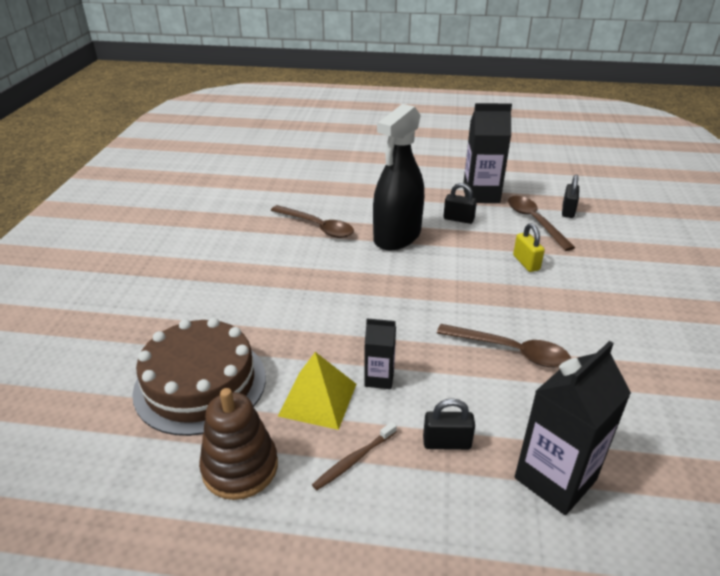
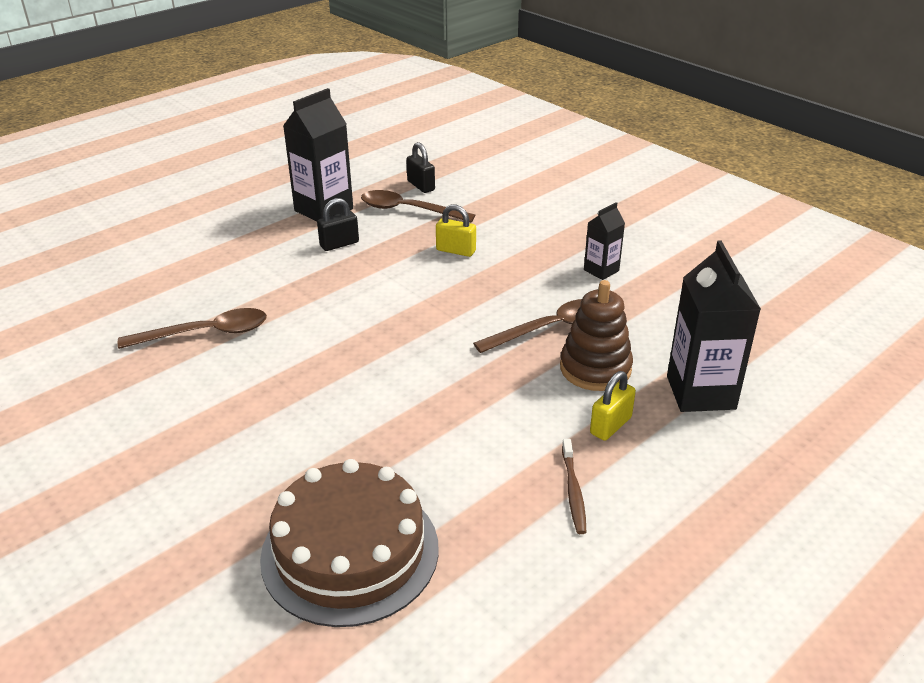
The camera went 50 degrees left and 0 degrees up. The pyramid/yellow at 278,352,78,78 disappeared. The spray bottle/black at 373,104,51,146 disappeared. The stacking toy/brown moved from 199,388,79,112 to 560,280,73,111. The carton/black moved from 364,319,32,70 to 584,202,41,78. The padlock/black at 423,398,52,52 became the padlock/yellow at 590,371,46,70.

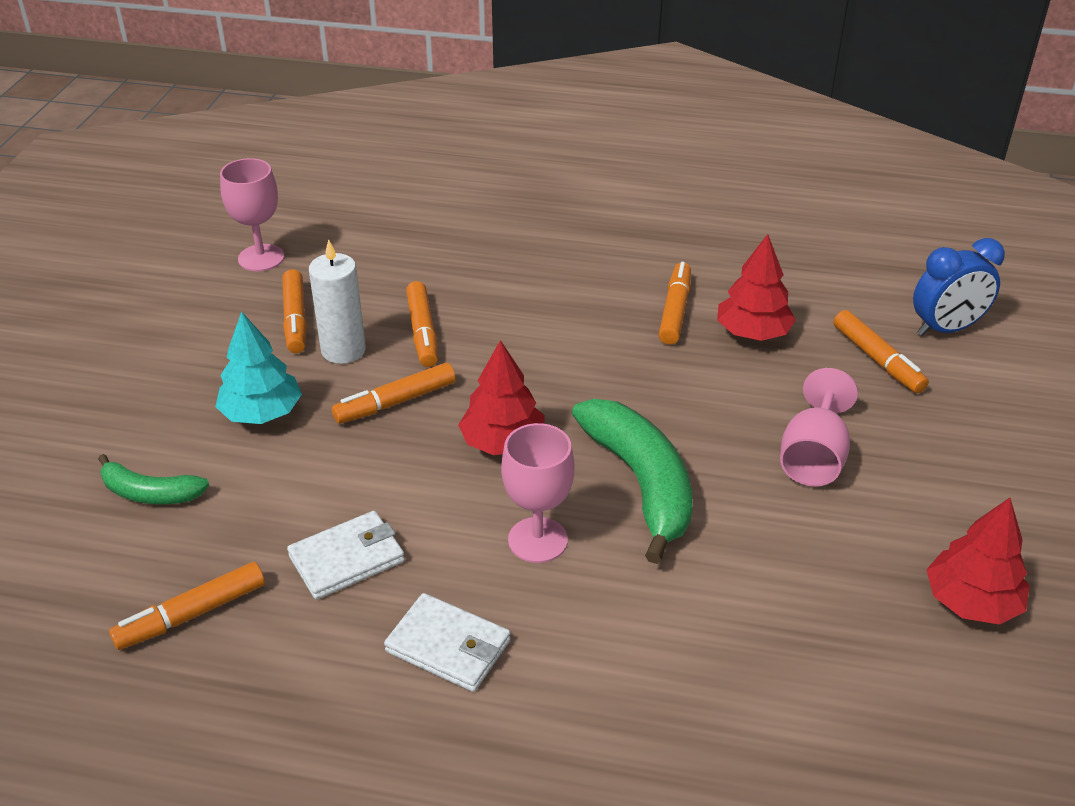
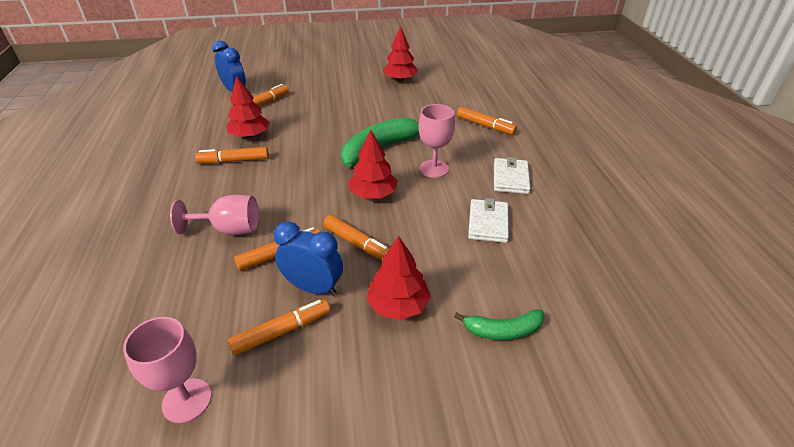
The camera went 110 degrees left and 0 degrees up. The marker/orange moved from 109,562,156,88 to 457,107,60,28. The goblet/pink moved from 780,368,78,118 to 170,195,89,40. The candle/white at 309,239,57,125 was replaced by the clock/blue at 274,221,69,75. The tree/turquoise at 215,311,87,113 became the tree/red at 366,236,65,84. The banana/green at 98,454,111,50 turned 90 degrees clockwise. The wallet/white at 287,511,118,89 turned 60 degrees clockwise.

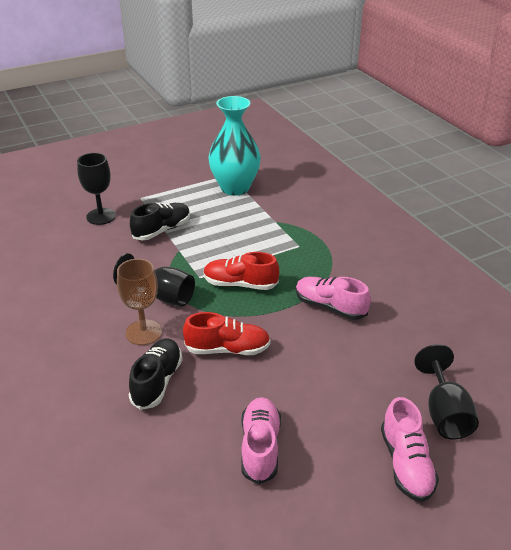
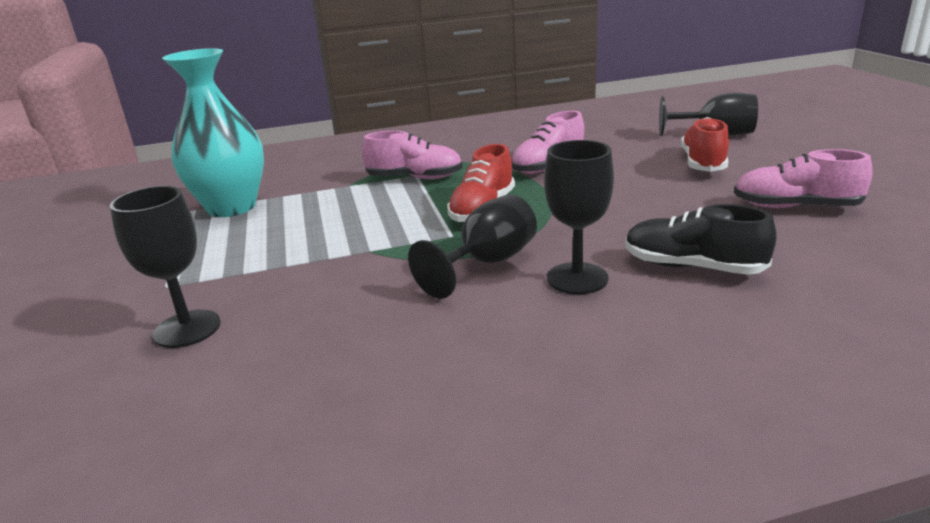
The camera went 75 degrees left and 10 degrees down. The shoe/black at 130,203,60,37 disappeared. The shoe/red moved from 183,312,88,43 to 681,117,48,55. The shoe/pink moved from 381,397,58,105 to 362,131,101,48. The goblet/brown at 117,259,45,86 became the goblet/black at 544,140,70,154.

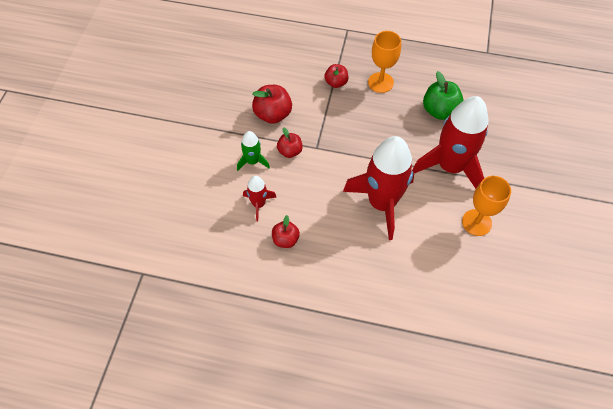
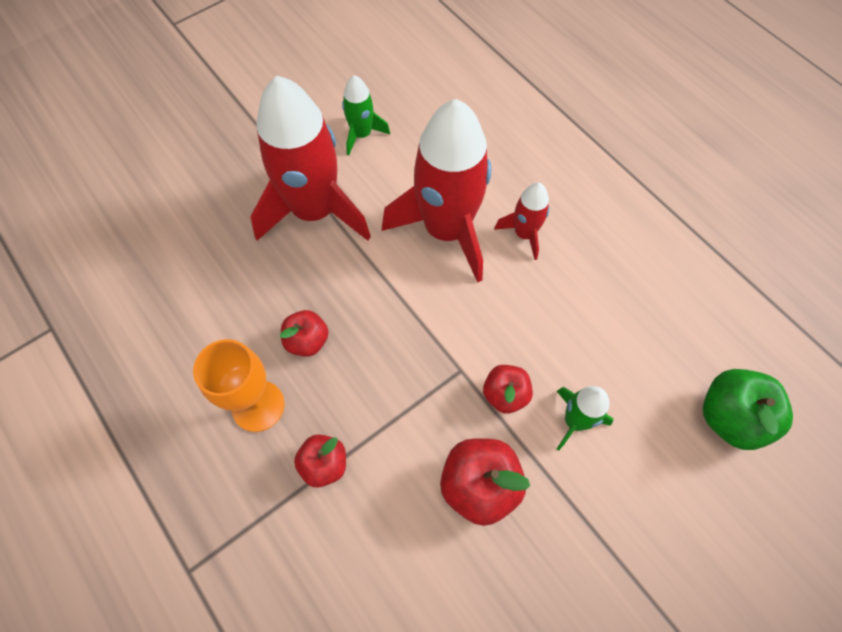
The camera went 140 degrees left and 5 degrees up. The rocket/red moved from 243,176,33,46 to 494,183,56,77. The apple/red moved from 272,215,28,33 to 280,310,49,47. The apple/green moved from 423,71,41,49 to 703,369,90,81. The goblet/orange at 462,176,49,60 was replaced by the rocket/green at 342,75,48,80.

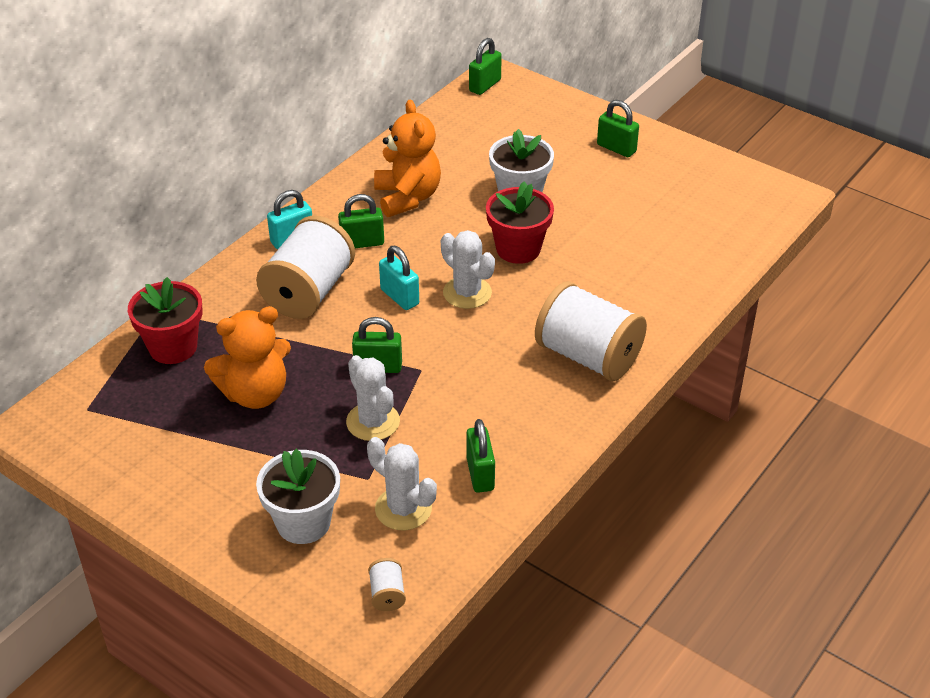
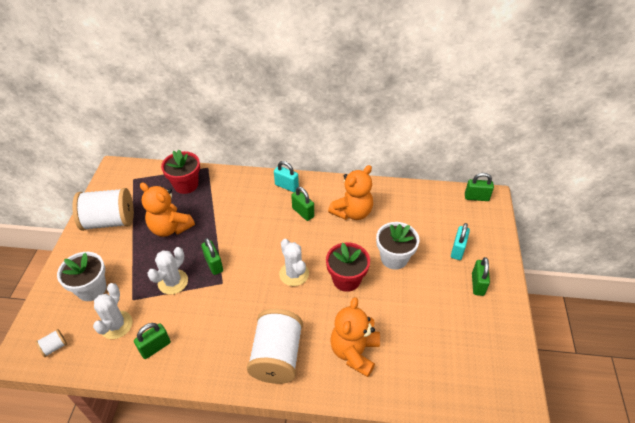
The camera went 60 degrees right and 5 degrees up. The teddy bear/orange at 330,297,50,80 appeared. The spool/white moved from 256,215,99,104 to 72,188,62,43. The padlock/turquoise moved from 379,246,40,64 to 451,223,19,37. The cactus/white at 441,230,54,79 turned 45 degrees counterclockwise.

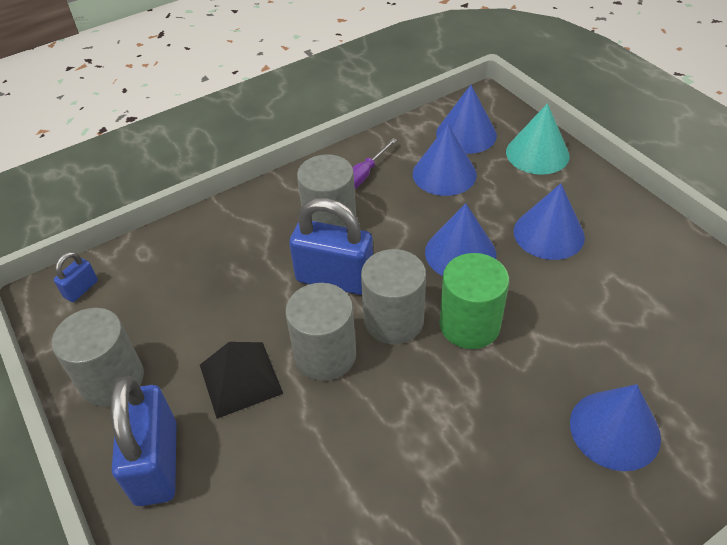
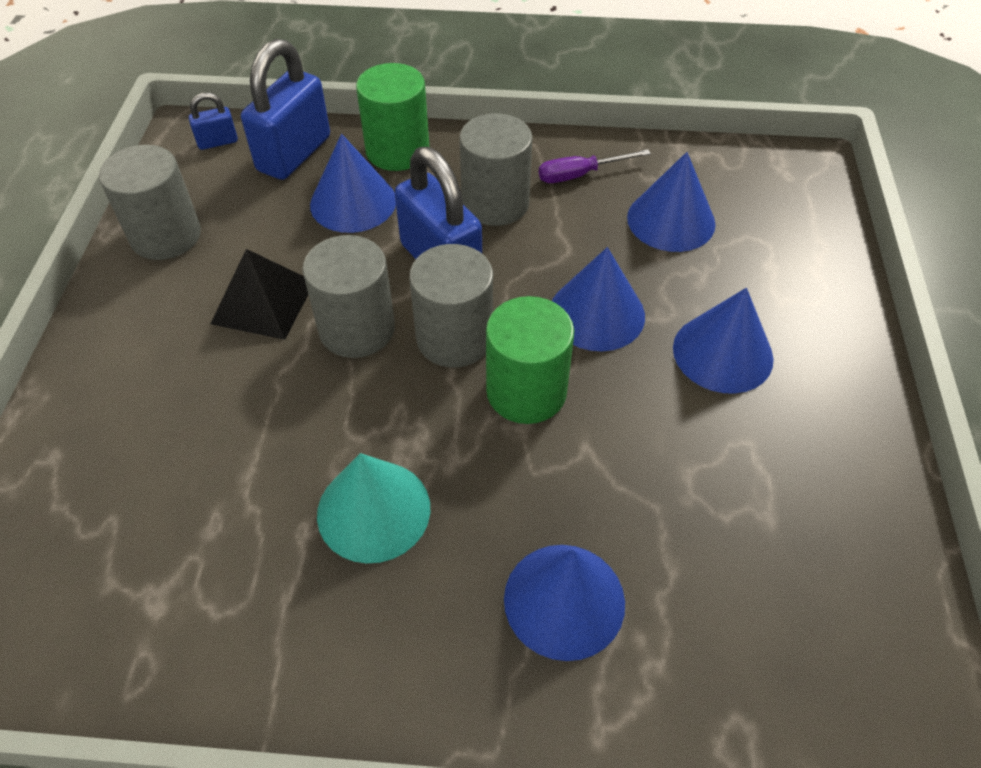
The camera went 35 degrees right and 5 degrees up. The cylinder/green at 356,63,74,108 appeared. The padlock/blue moved from 111,376,66,130 to 241,39,89,141. The cone/blue moved from 436,85,61,69 to 310,134,86,99. The cone/turquoise moved from 506,103,64,72 to 317,453,113,110.

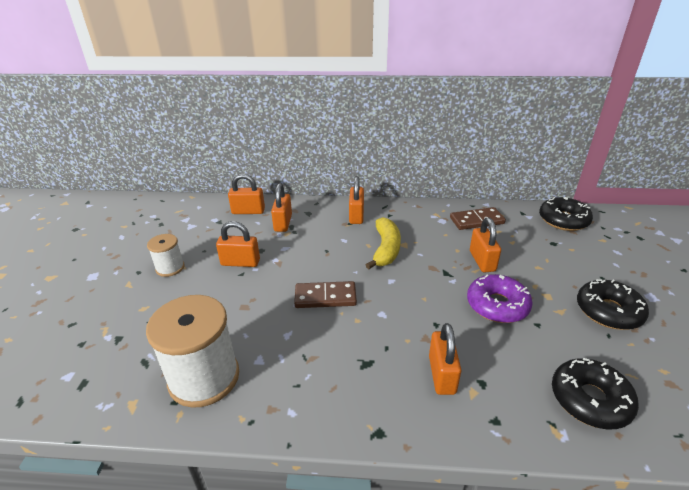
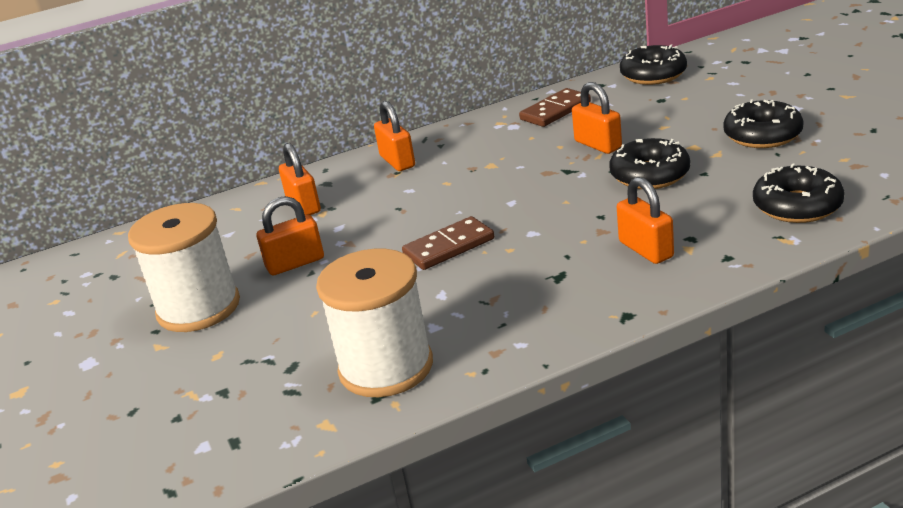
The camera went 25 degrees left and 5 degrees down. The padlock/orange at 228,174,37,40 disappeared. The banana/yellow at 366,217,35,52 disappeared. The donut/purple at 467,274,66,49 became the donut/black at 609,138,81,51. The spool/white at 147,234,38,43 changed to 1.90 times the size.

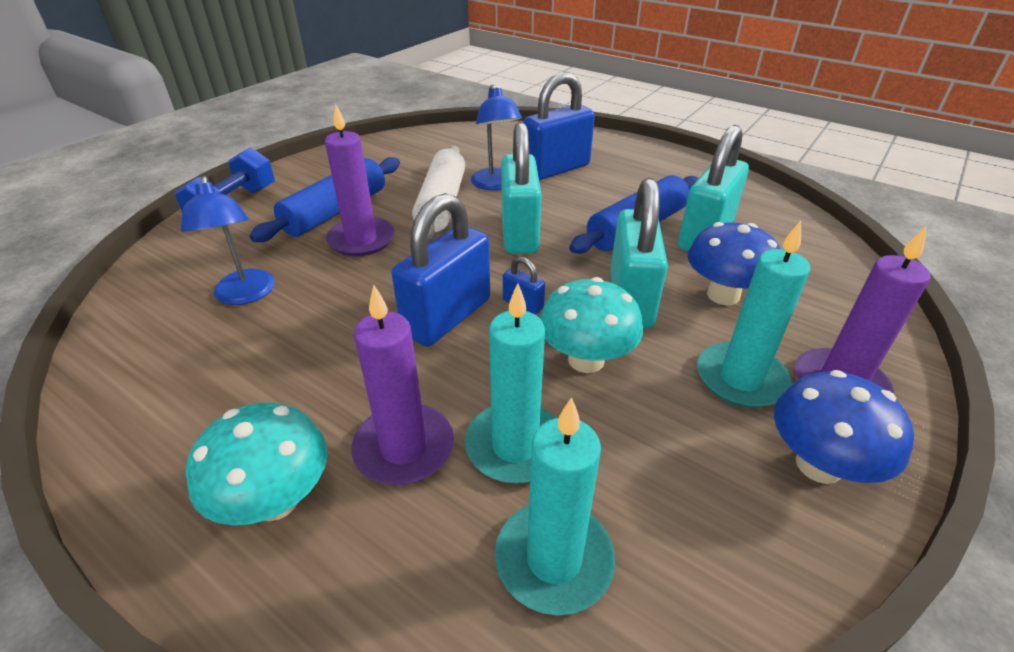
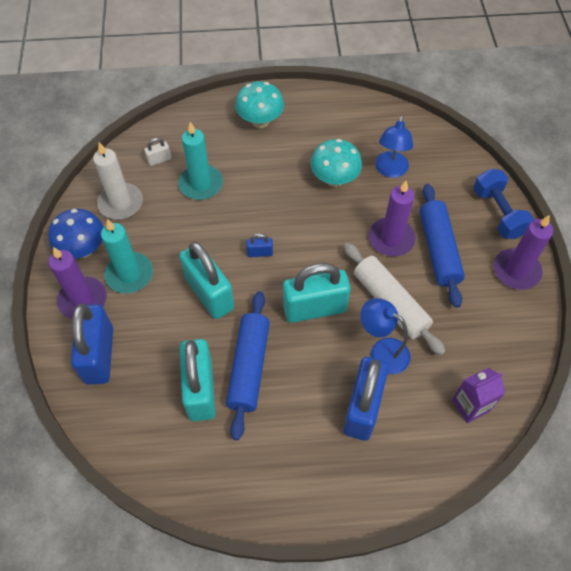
The camera went 140 degrees right and 20 degrees up. The mushroom/blue at 687,222,94,83 disappeared. The candle/white at 93,142,50,78 appeared. The carton/purple at 452,368,54,55 appeared. The candle/purple moved from 351,285,103,200 to 494,215,59,75. The padlock/blue moved from 392,193,98,154 to 71,304,42,81. The mushroom/turquoise moved from 540,277,103,96 to 310,139,52,48. The candle/turquoise at 495,397,120,218 was replaced by the padlock/white at 144,138,27,28. The lamp/blue at 181,176,94,129 turned 105 degrees counterclockwise. The padlock/turquoise at 501,122,41,132 turned 60 degrees counterclockwise.

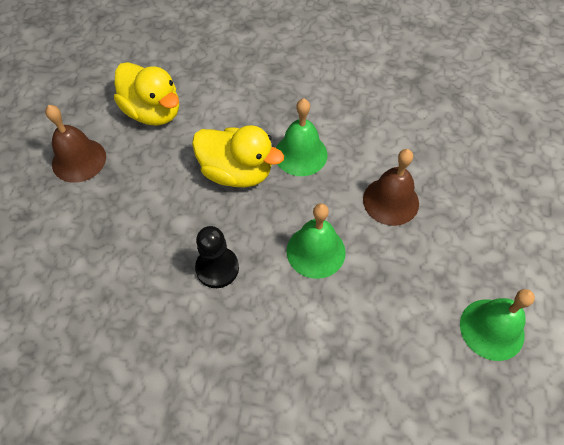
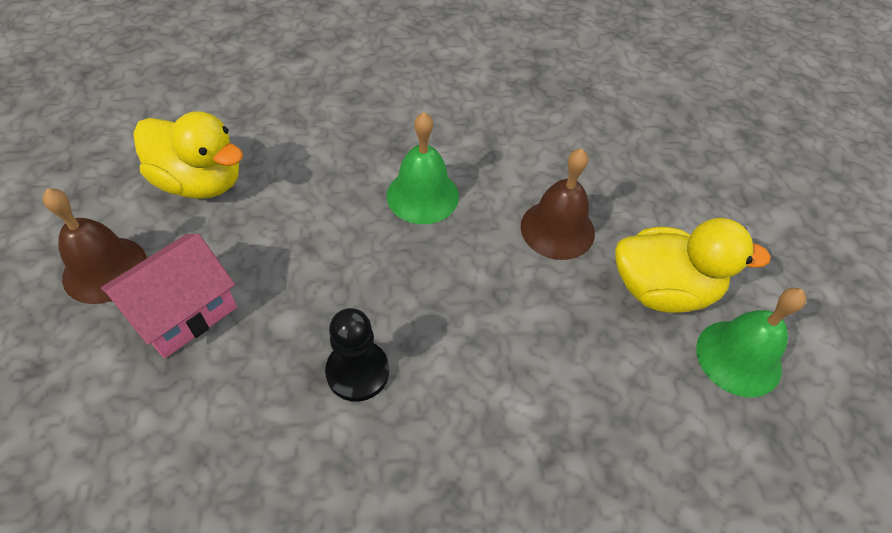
The camera went 20 degrees left and 5 degrees down. The bell/green at 287,203,59,76 disappeared. The house/pink at 101,234,136,124 appeared. The duck/yellow moved from 192,125,92,63 to 615,218,156,95.

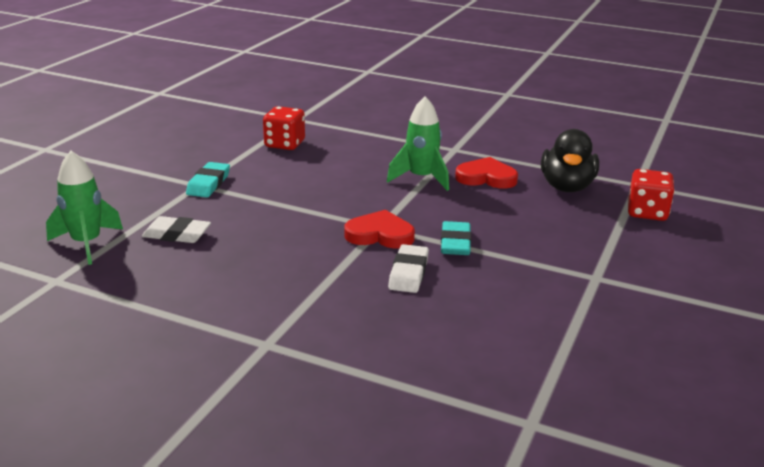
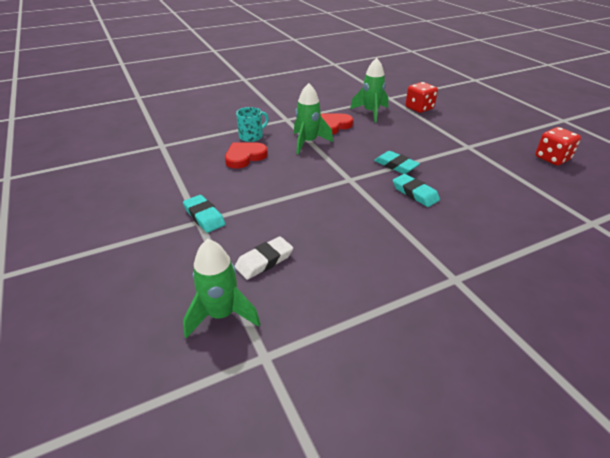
The camera went 50 degrees left and 10 degrees up. The mug/turquoise at 236,107,33,35 appeared. The dice/red moved from 263,106,42,44 to 535,127,46,38. The heart/red moved from 344,210,71,38 to 225,143,43,26. The duck/black at 541,129,58,63 was replaced by the rocket/green at 350,58,38,65. The eraser/white at 388,244,41,49 became the eraser/turquoise at 393,174,47,33.

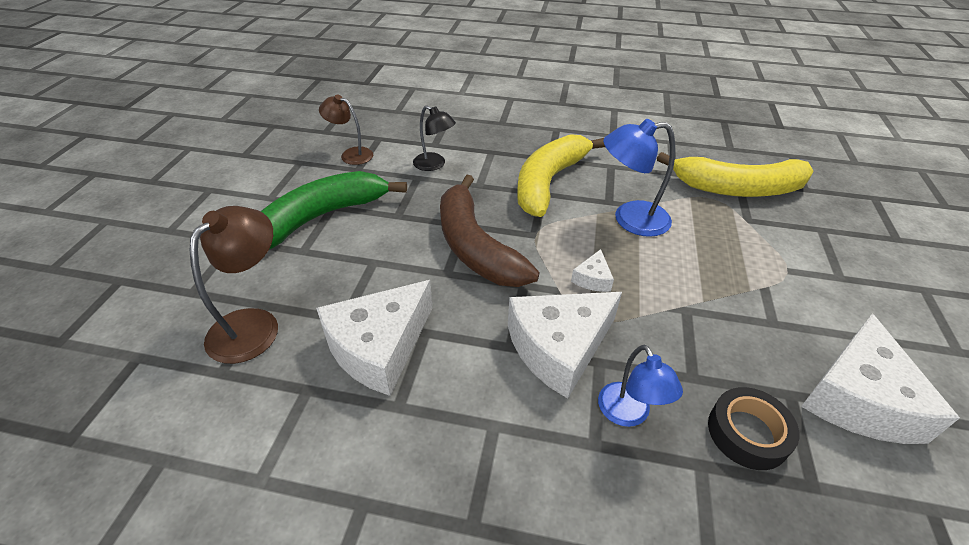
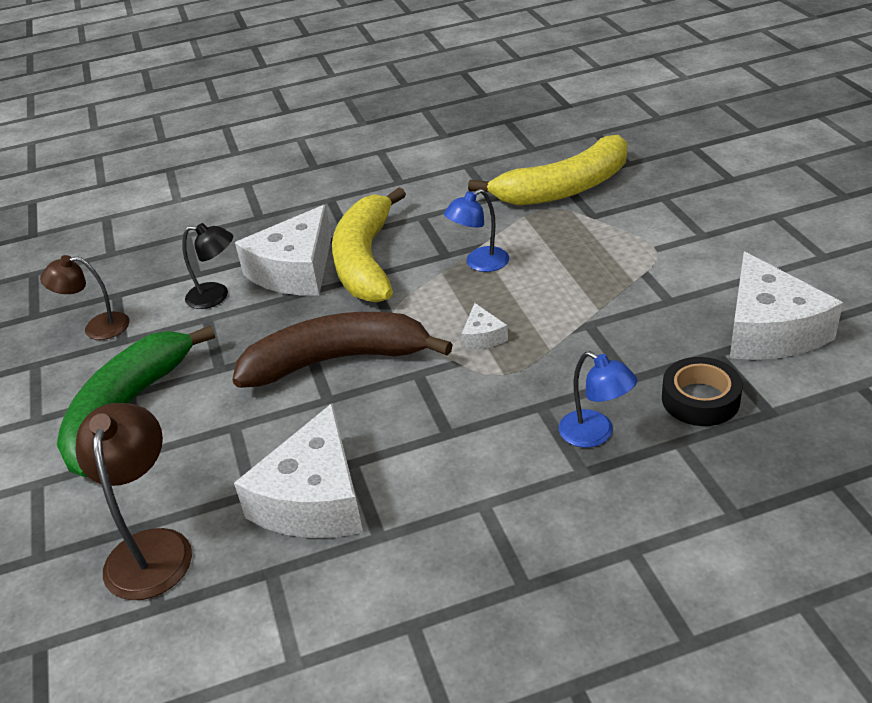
The camera went 25 degrees left and 5 degrees down. The cheese/white moved from 508,292,114,107 to 235,205,97,90. The banana/brown at 440,175,99,112 turned 135 degrees clockwise. The lamp/blue at 603,119,72,118 changed to 0.66 times the size.

